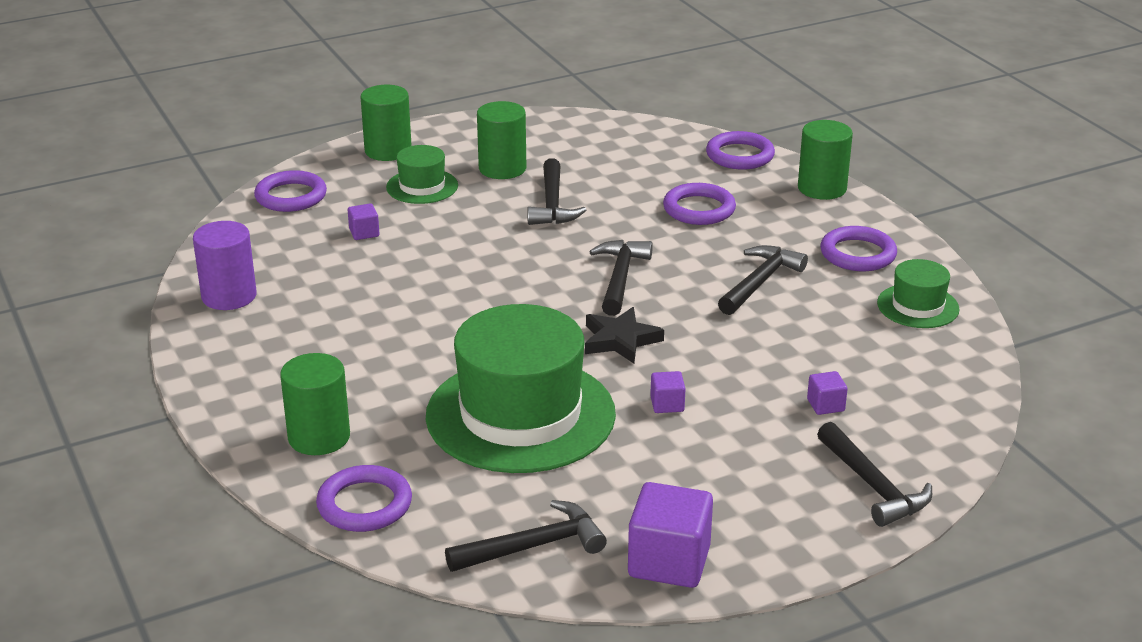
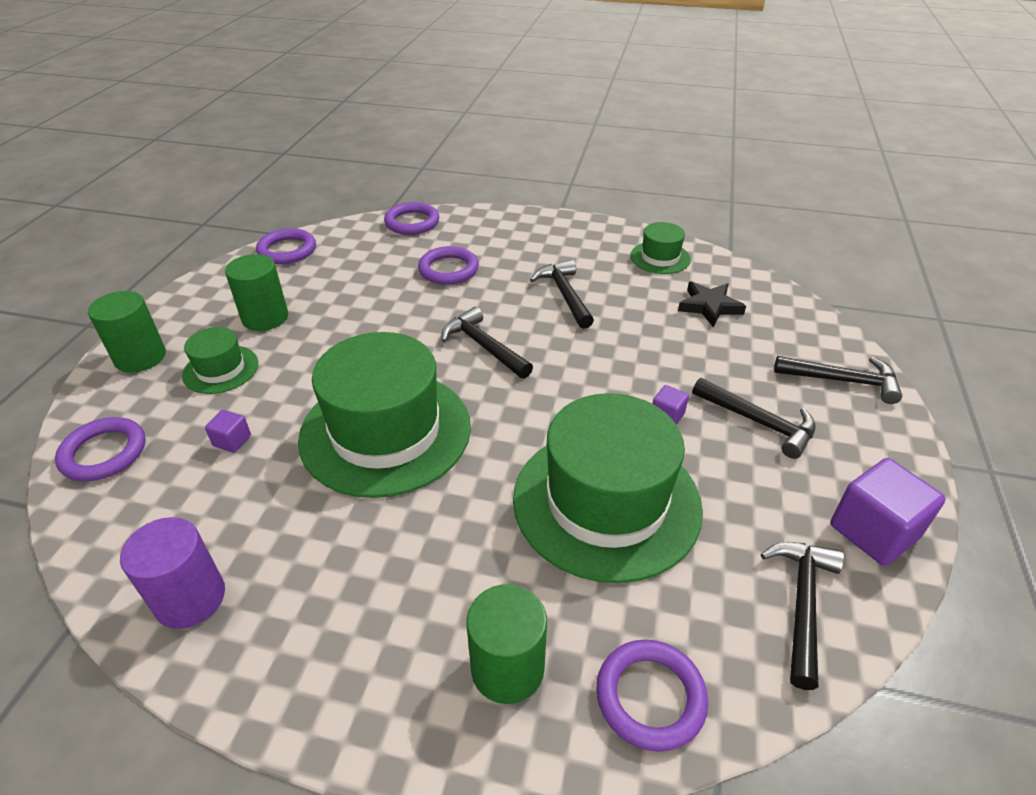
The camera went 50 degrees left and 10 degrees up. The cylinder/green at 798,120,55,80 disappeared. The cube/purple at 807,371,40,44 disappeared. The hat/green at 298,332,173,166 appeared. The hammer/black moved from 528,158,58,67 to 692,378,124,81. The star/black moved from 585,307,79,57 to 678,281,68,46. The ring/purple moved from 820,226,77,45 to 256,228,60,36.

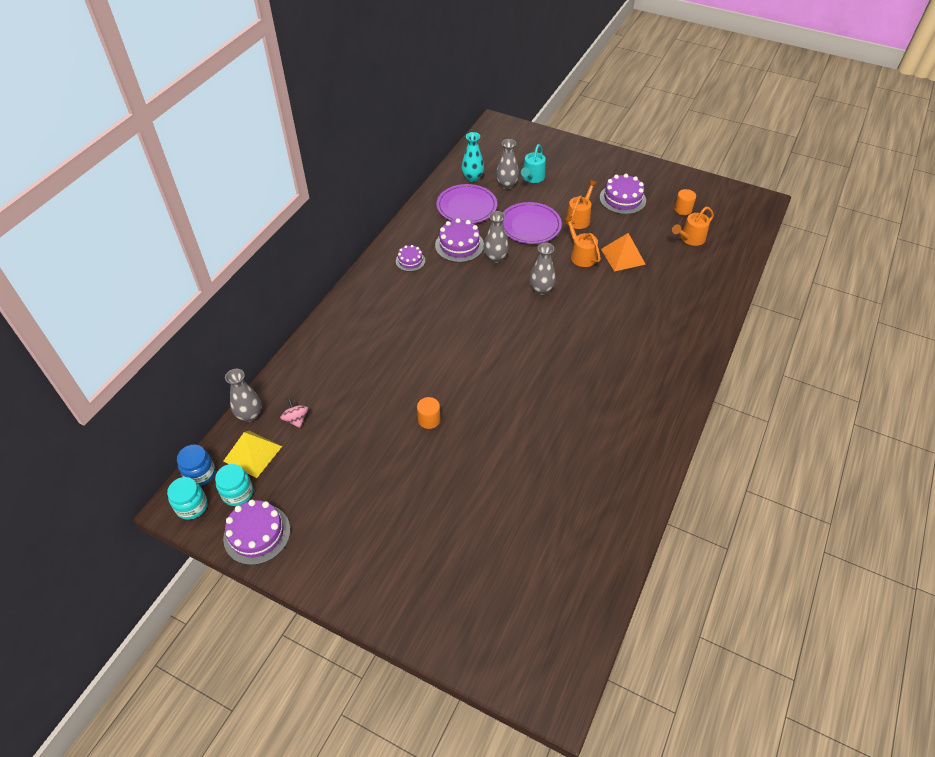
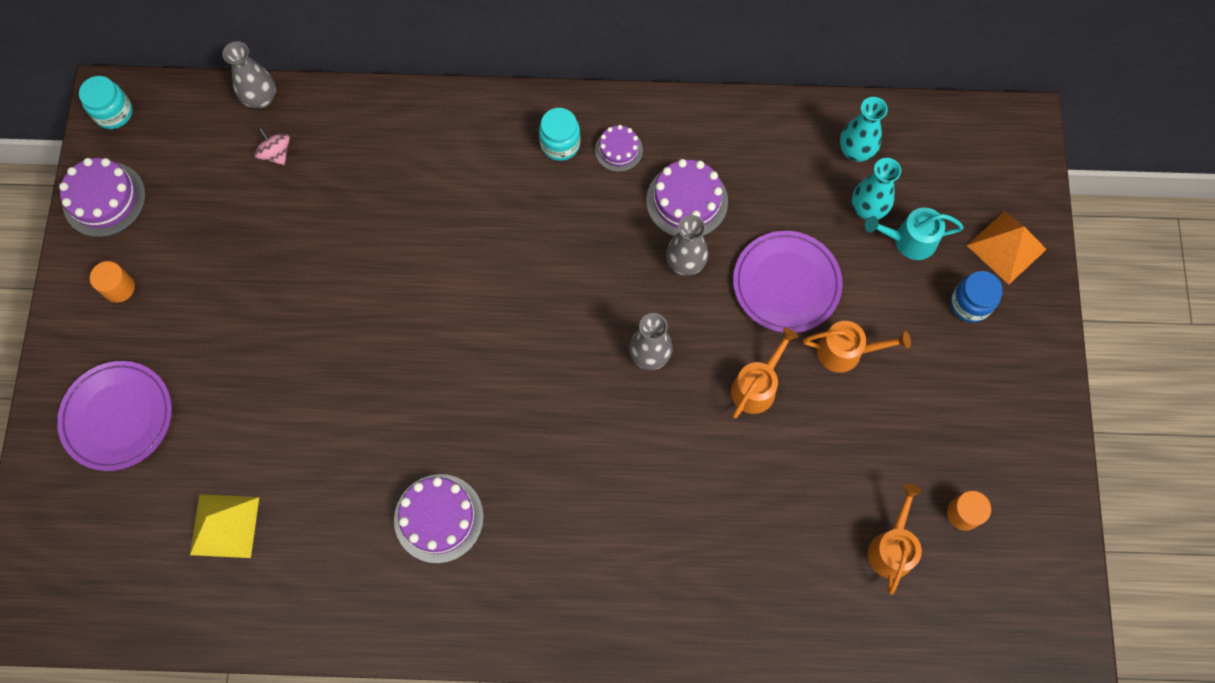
The camera went 65 degrees right and 20 degrees up. The jar/blue moved from 177,445,38,41 to 950,271,53,52. The jar/turquoise moved from 215,464,38,42 to 539,108,42,53. The pyramid/yellow moved from 223,431,59,47 to 190,494,69,64. The cylinder/orange moved from 417,397,24,32 to 90,261,45,42. The plate/purple moved from 436,184,61,39 to 57,361,115,110. The cake/purple moved from 600,174,46,40 to 394,474,90,89. The pyramid/orange moved from 601,233,45,39 to 967,211,80,74. The vase/grey at 496,139,23,50 became the vase/turquoise at 852,158,49,62. The spinning top/pink at 280,398,28,30 turned 75 degrees counterclockwise. The watering can/orange at 672,207,42,39 turned 75 degrees clockwise.

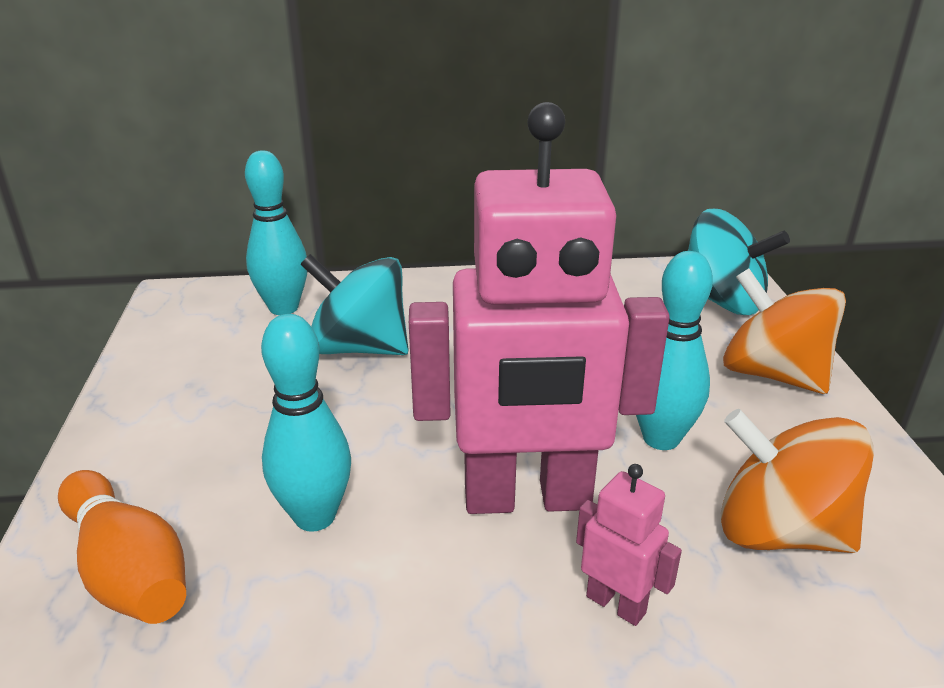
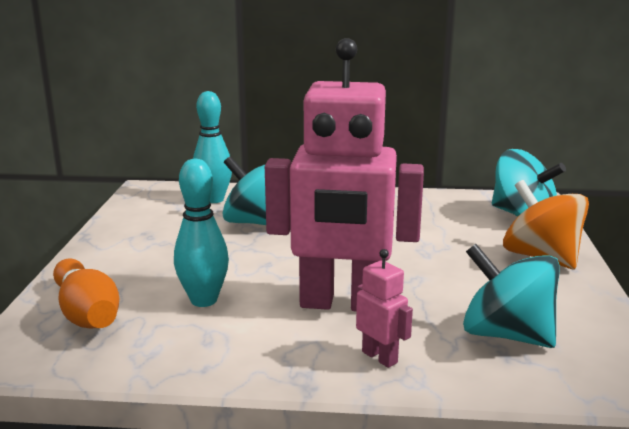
The camera went 10 degrees right and 10 degrees down. The bowling pin/turquoise at 636,251,77,199 disappeared. The spinning top/orange at 721,409,153,144 became the spinning top/turquoise at 463,244,97,104.

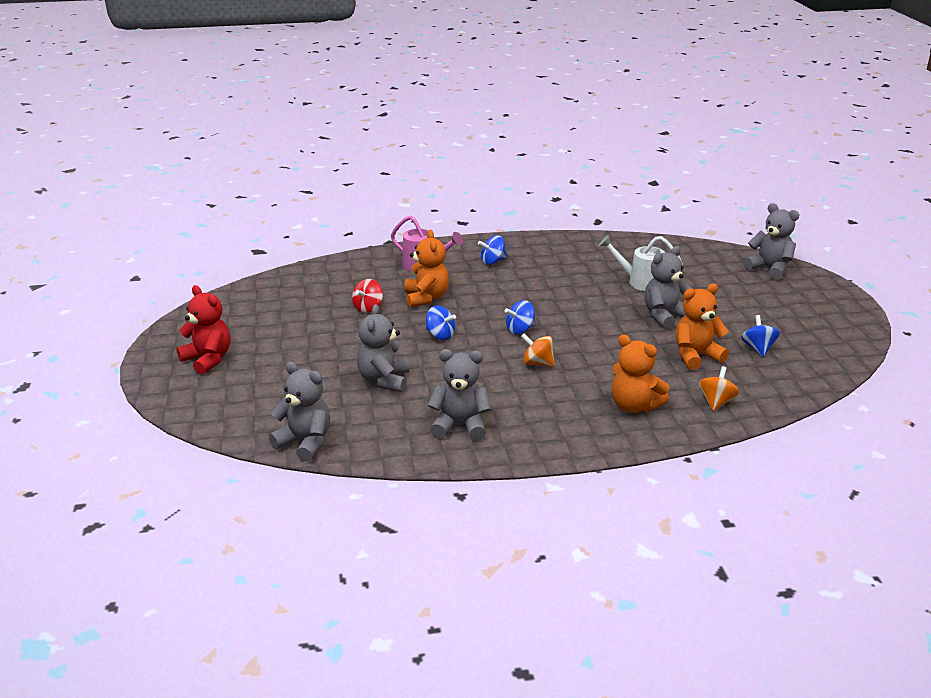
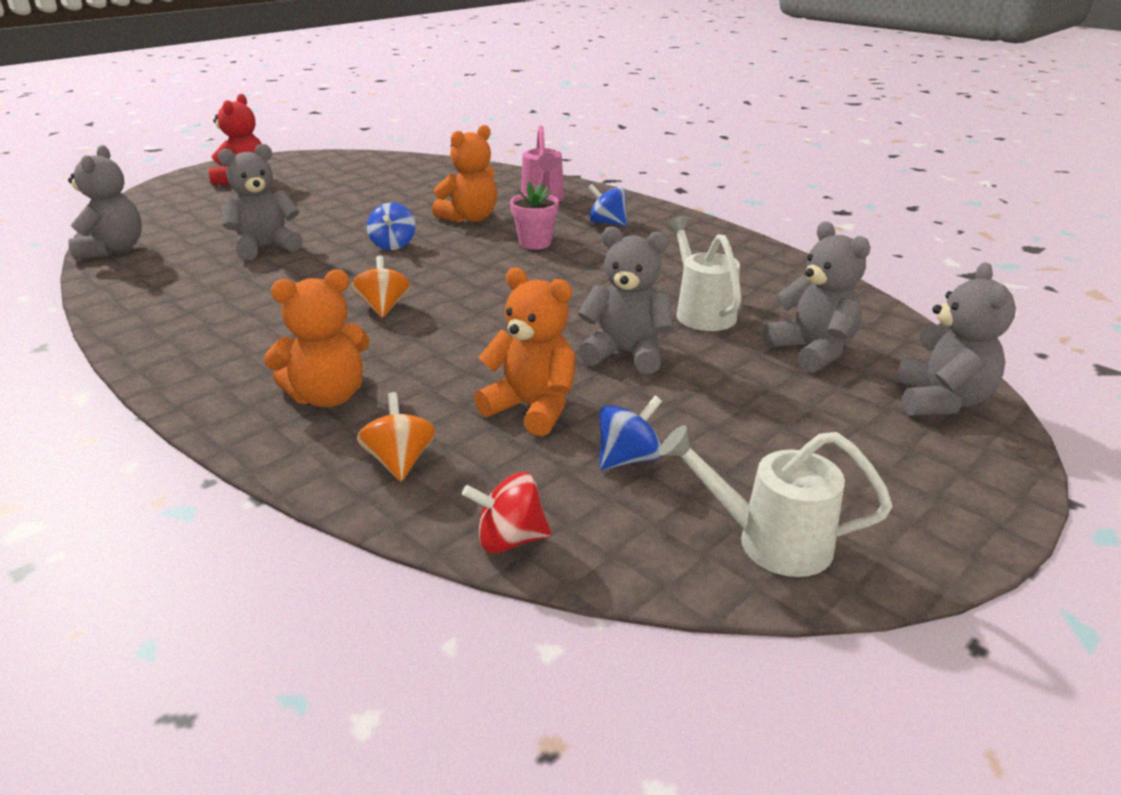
The camera went 55 degrees right and 0 degrees up. The spinning top/blue at 505,300,30,34 disappeared. The flower pot/pink at 510,181,49,69 appeared. The watering can/white at 659,425,234,152 appeared. The spinning top/red moved from 352,279,31,34 to 462,472,89,82. The teddy bear/grey moved from 428,349,63,92 to 763,222,108,150. The teddy bear/orange at 612,334,57,79 turned 120 degrees counterclockwise. The spinning top/orange at 699,366,40,45 turned 90 degrees counterclockwise.

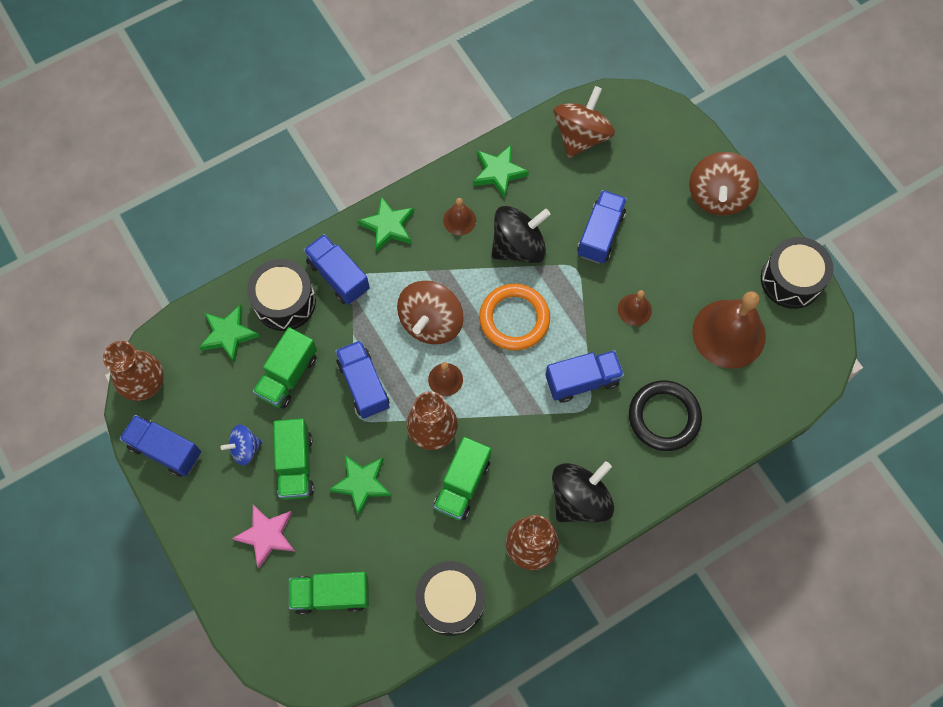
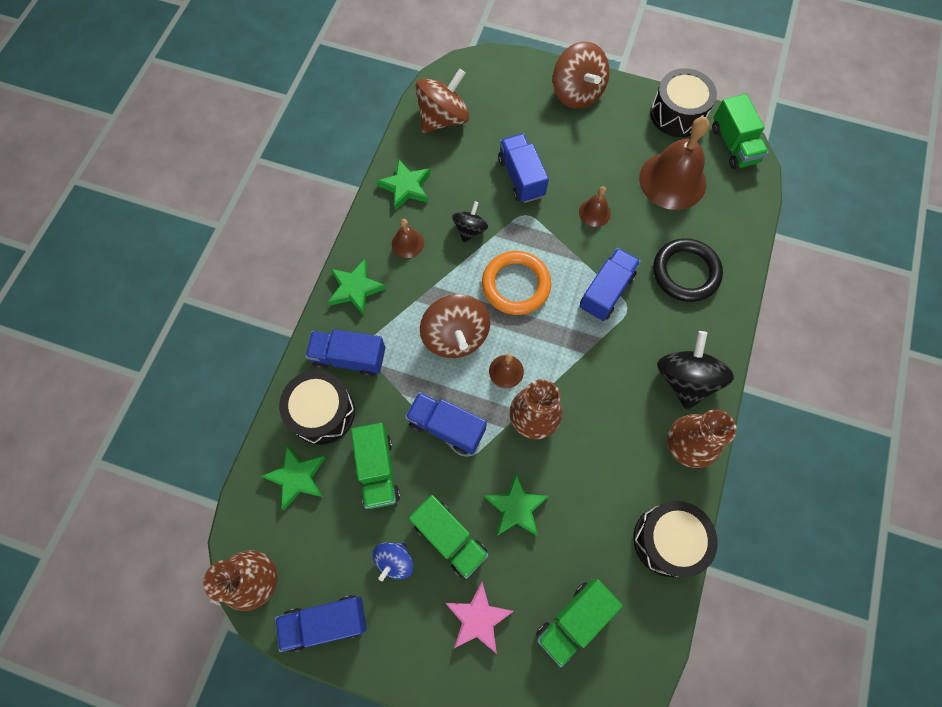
The camera went 40 degrees left and 0 degrees up. The truck/green moved from 434,437,57,83 to 712,94,57,75. The spinning top/brown at 553,86,62,72 turned 60 degrees clockwise. The spinning top/black at 491,206,60,58 changed to 0.56 times the size.

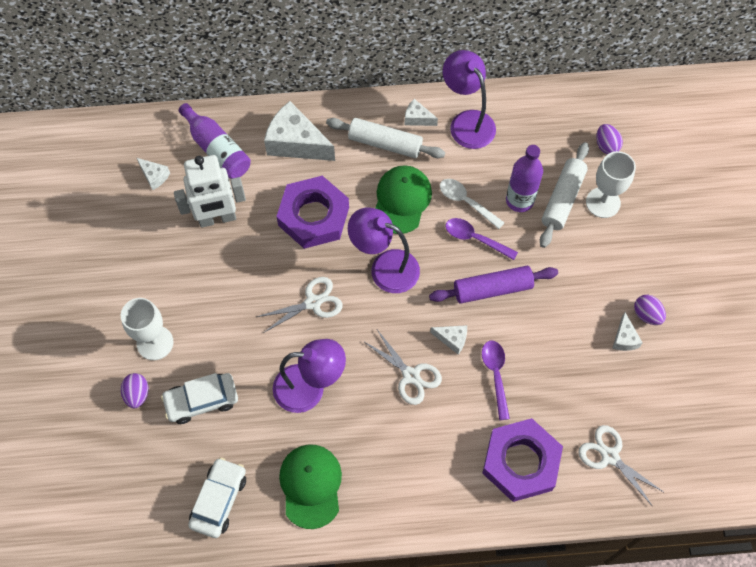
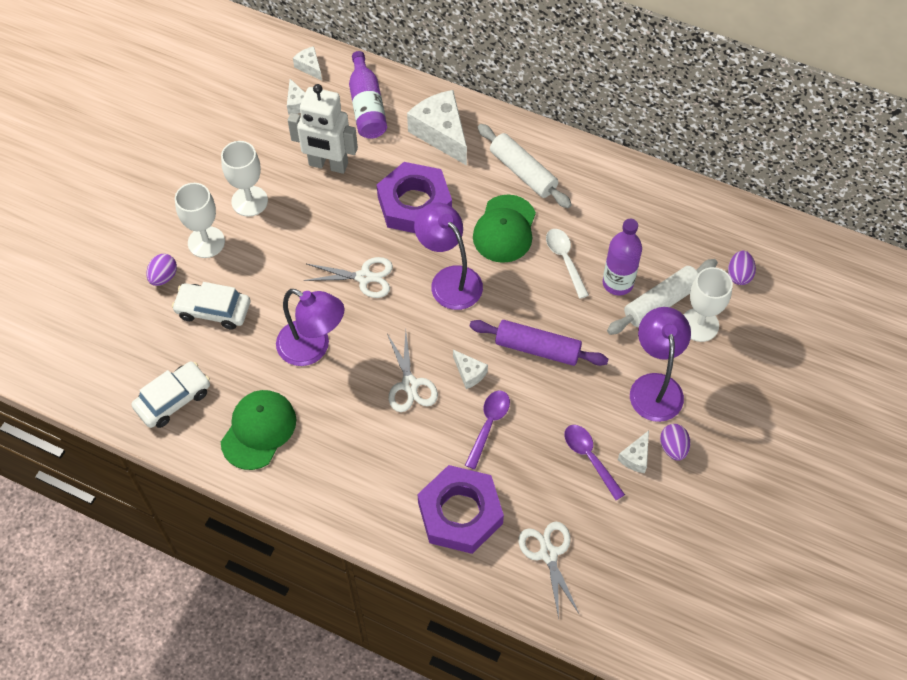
The camera went 30 degrees right and 5 degrees down. The goblet/white at 221,141,47,76 appeared. The cheese/white moved from 404,99,34,27 to 293,46,29,35. The lamp/purple moved from 443,50,53,99 to 630,307,61,115. The spoon/purple moved from 445,218,73,42 to 564,425,61,75. The cap/green at 375,165,57,69 turned 150 degrees clockwise.

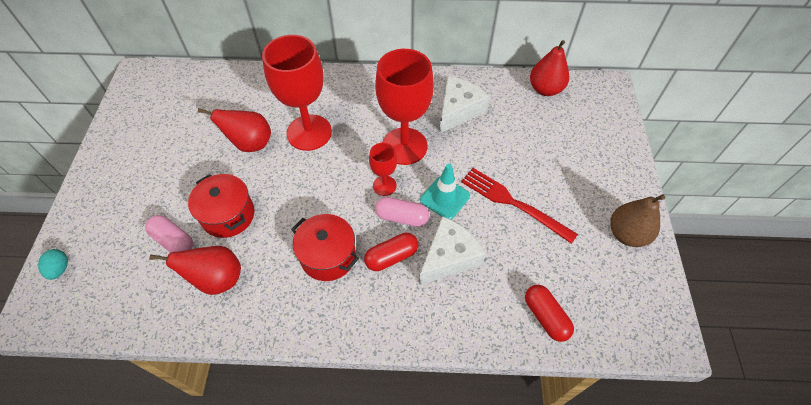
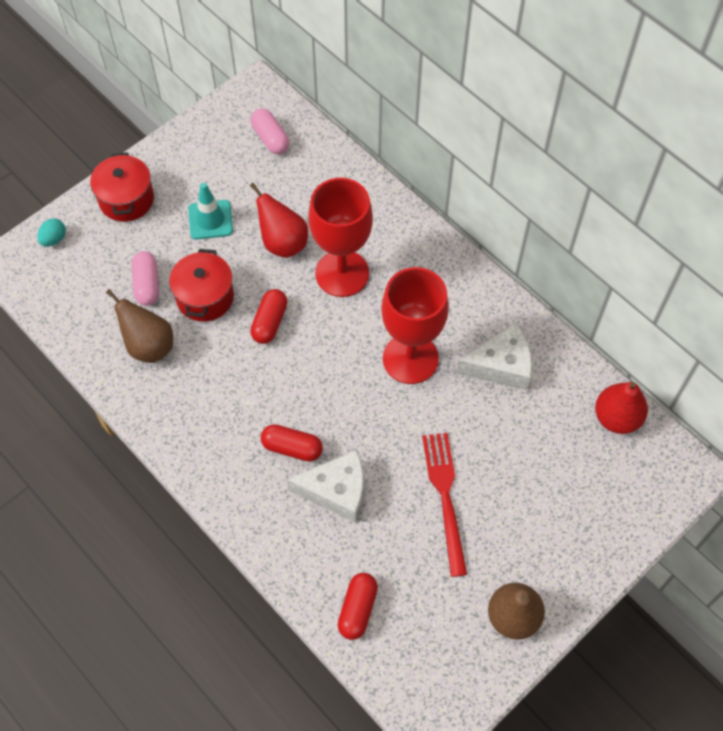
The camera went 45 degrees right and 5 degrees up. The goblet/red at 369,143,28,53 disappeared. The capsule/red at 250,289,38,55 appeared. The pot/red moved from 291,214,68,67 to 90,152,64,70. The capsule/pink moved from 375,197,54,30 to 251,108,38,46. The traffic cone/turquoise moved from 420,164,50,56 to 188,183,45,56. The pear/red at 150,246,91,49 became the pear/brown at 106,289,67,74.

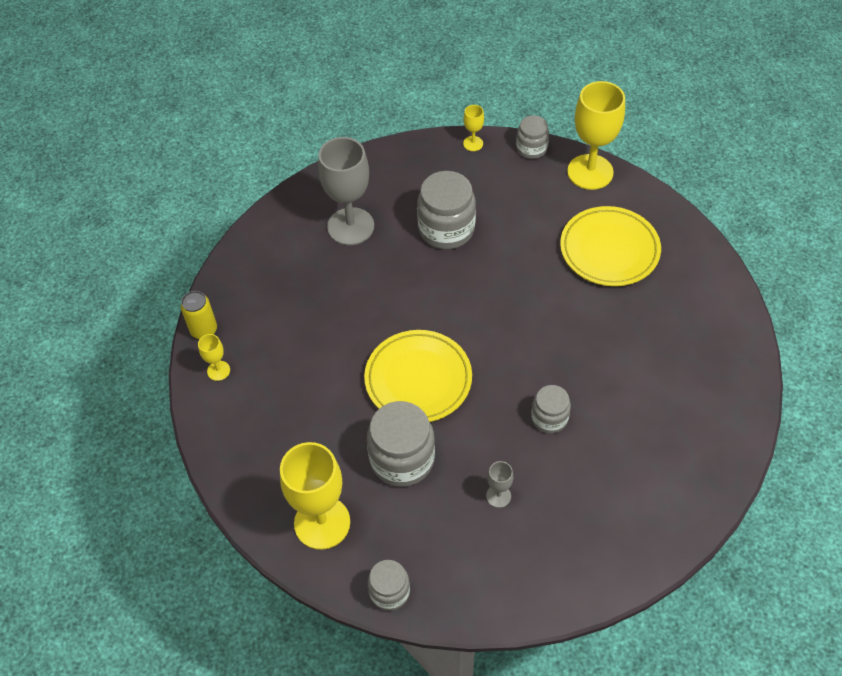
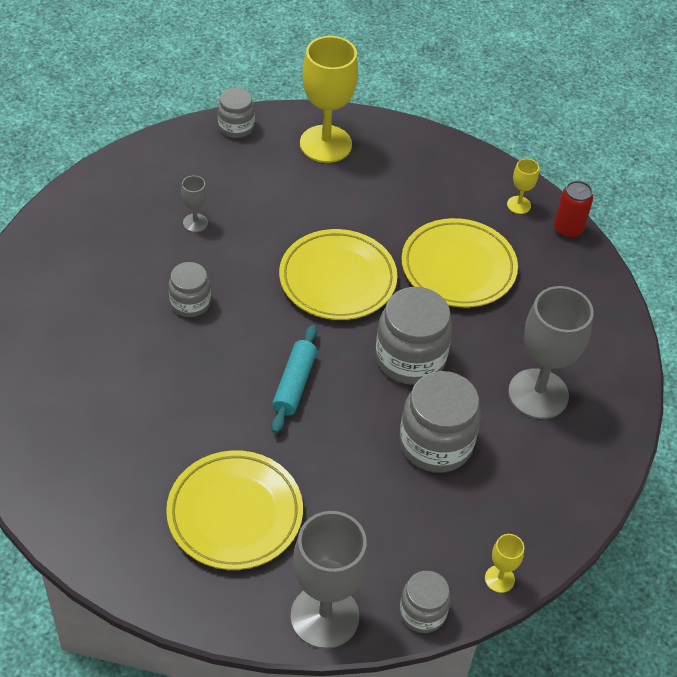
The camera went 140 degrees right and 5 degrees down. The rolling pin/turquoise at 271,324,46,110 appeared. The plate/yellow at 401,218,117,90 appeared. The jar/grey moved from 367,401,68,86 to 375,287,77,98. The can/yellow at 181,291,36,48 became the can/red at 554,181,39,57. The goblet/yellow at 567,81,58,109 became the goblet/grey at 290,511,78,138.

